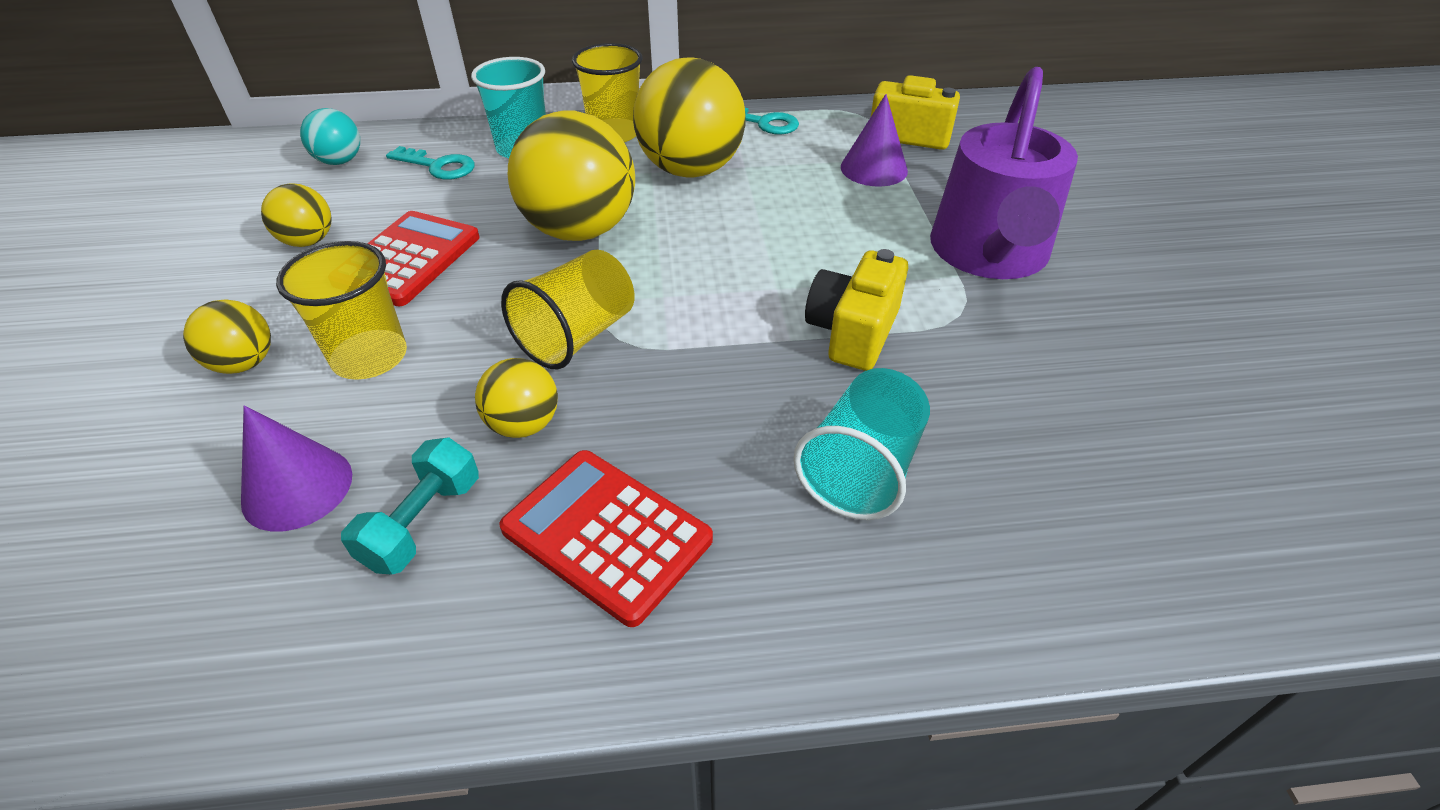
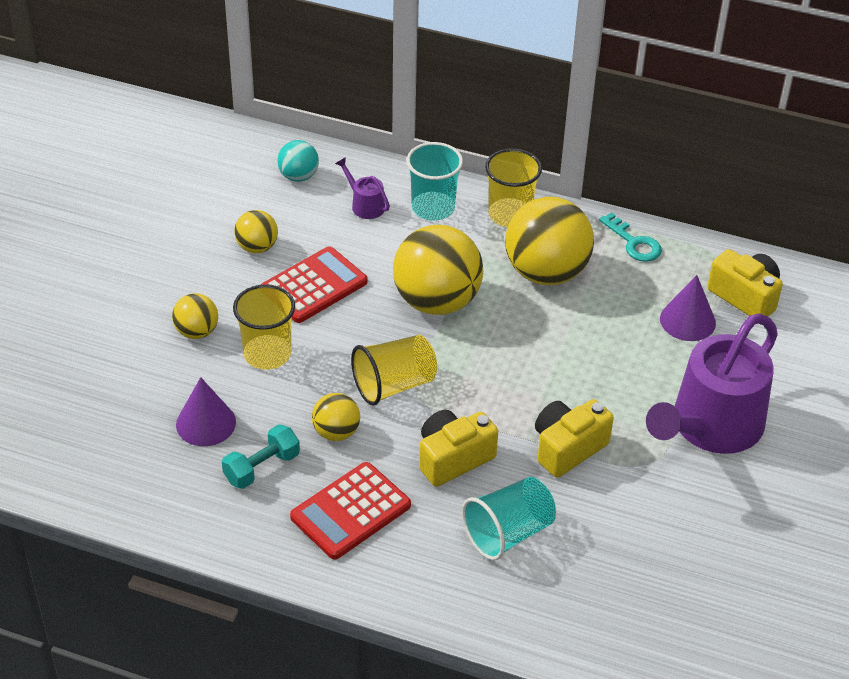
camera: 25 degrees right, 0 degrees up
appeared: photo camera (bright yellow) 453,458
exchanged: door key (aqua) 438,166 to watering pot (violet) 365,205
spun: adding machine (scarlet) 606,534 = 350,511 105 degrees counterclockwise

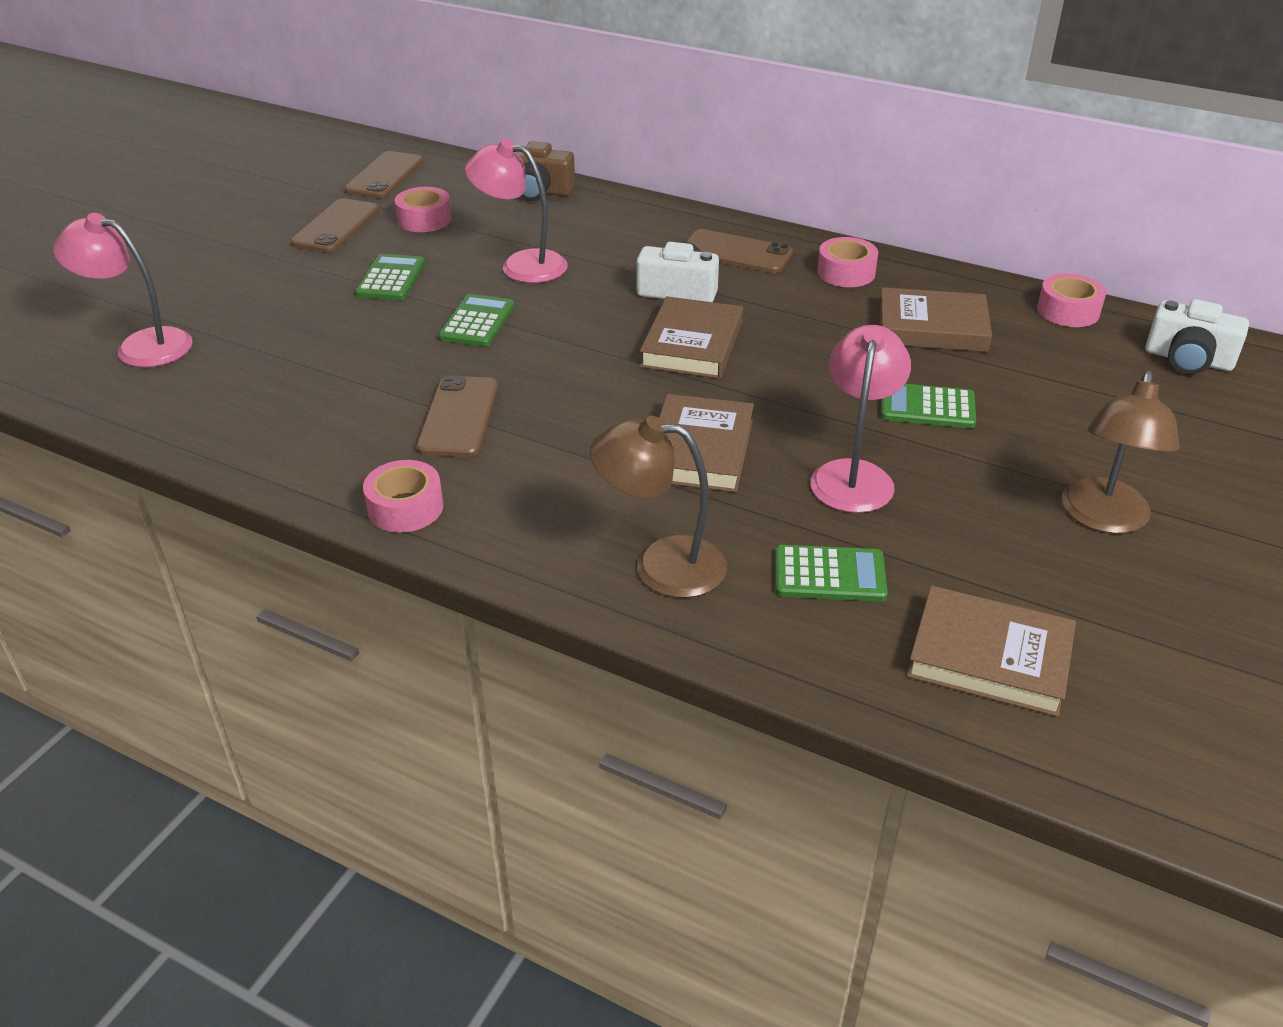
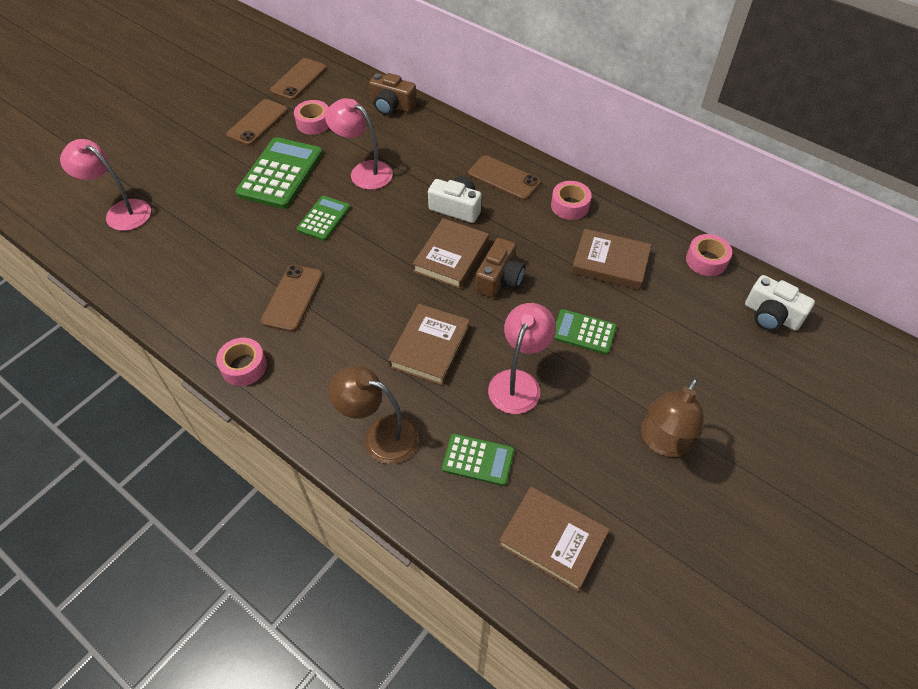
camera: 10 degrees right, 15 degrees up
appeared: photo camera (brown) 499,279
size: adding machine (green) 391,278 = 280,173 x1.75

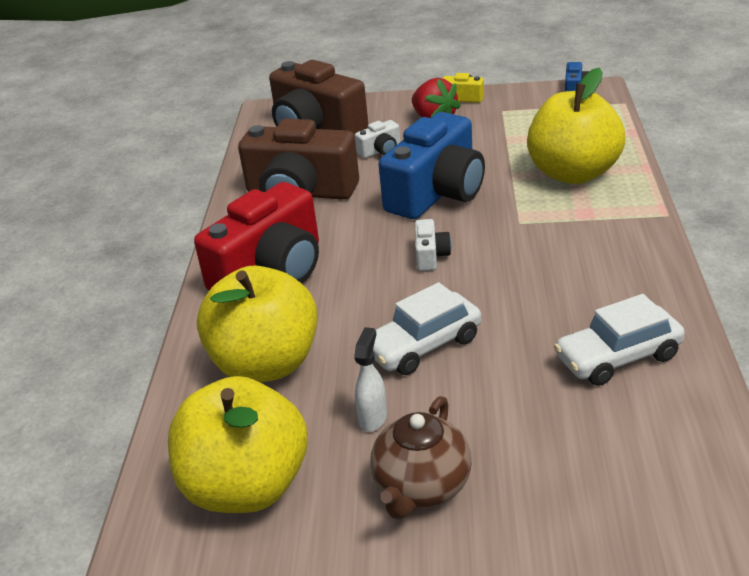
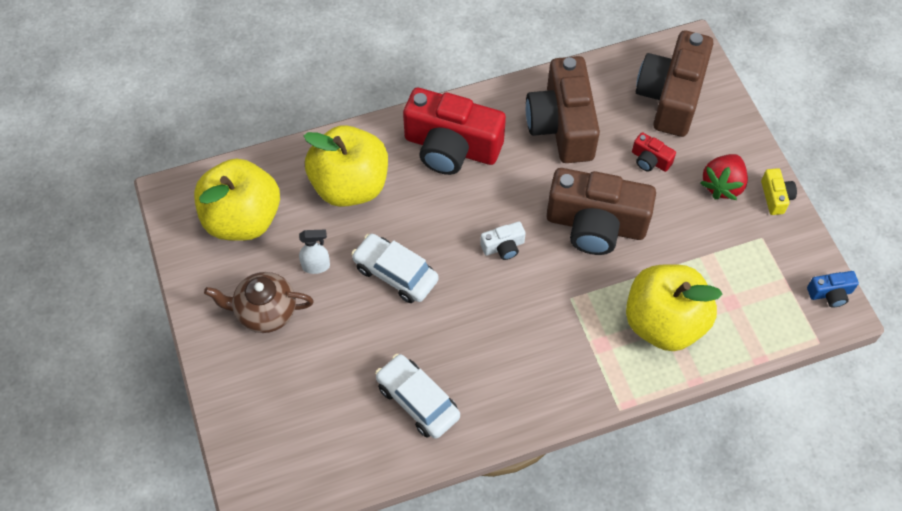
camera: 65 degrees right, 25 degrees up
colour: photo camera (white) 380,151 to photo camera (scarlet) 650,160; photo camera (royal blue) 437,193 to photo camera (brown) 595,225

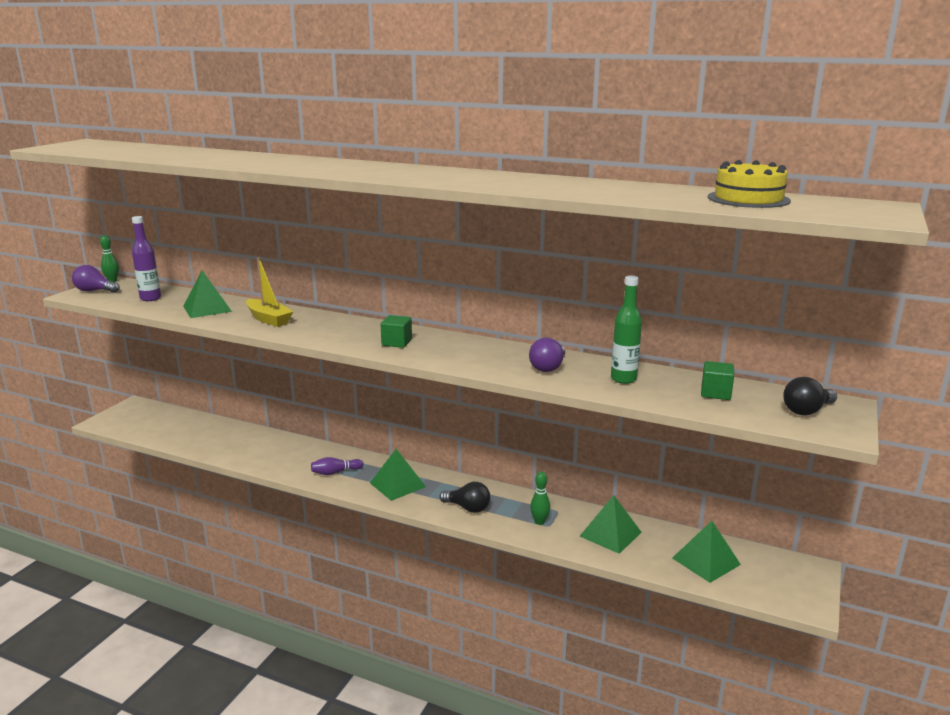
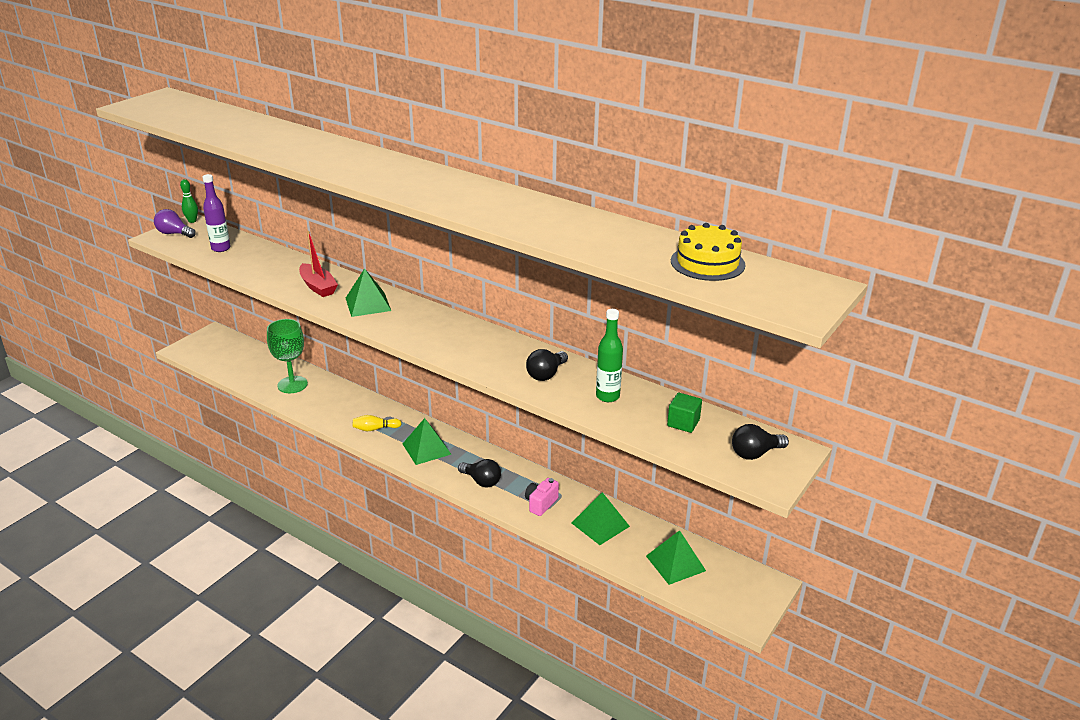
camera: 10 degrees right, 10 degrees up
missing: block (green) 397,342
appeared: goblet (green) 292,385
relocated: solid pyramid (green) 207,308 to 368,304
exchanged: bowling pin (green) 539,522 to photo camera (rosy) 541,504
colour: sailboat (bright yellow) 269,319 to sailboat (scarlet) 318,287; bowling pin (violet) 335,472 to bowling pin (bright yellow) 375,429; lightbulb (violet) 548,367 to lightbulb (ebony) 546,374

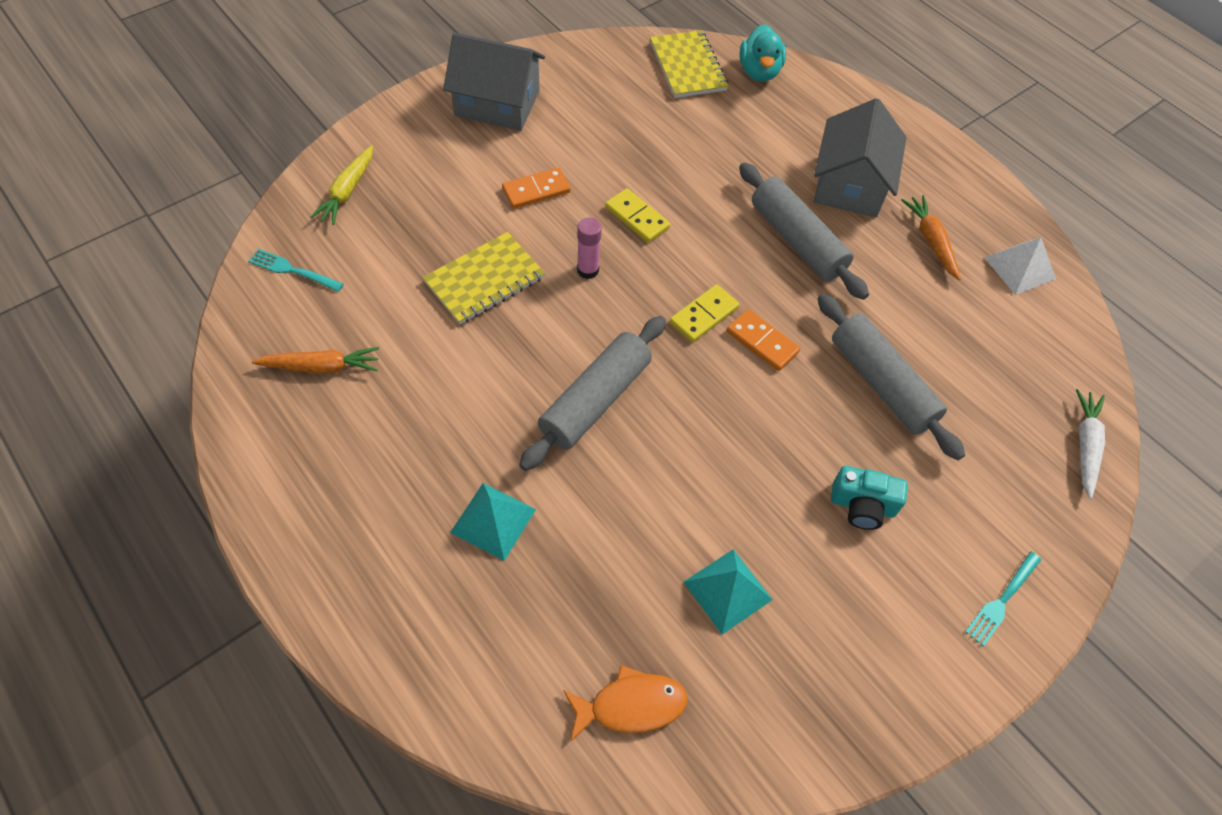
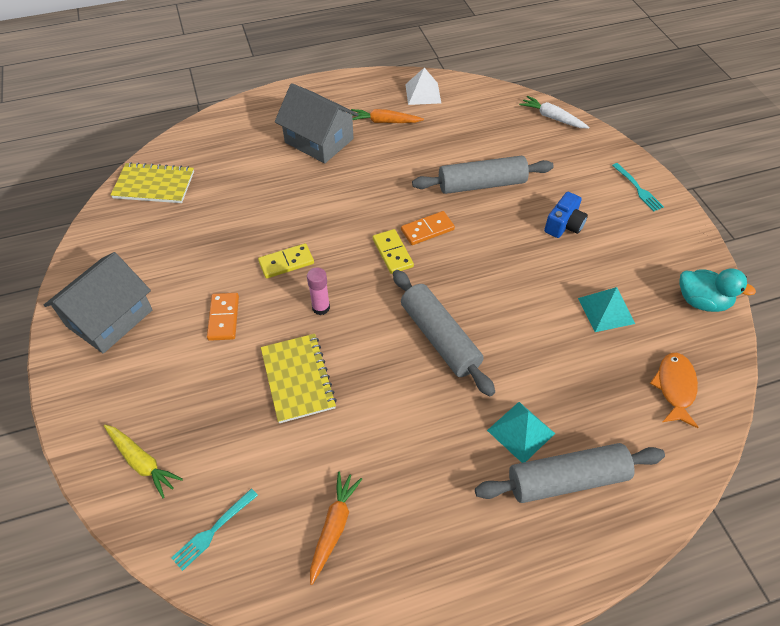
camera: 65 degrees left, 5 degrees down
relocated: toy duck (aqua) 759,72 to 701,301; dough roller (gray) 796,240 to 566,479
colour: photo camera (aqua) 862,506 to photo camera (royal blue) 564,225

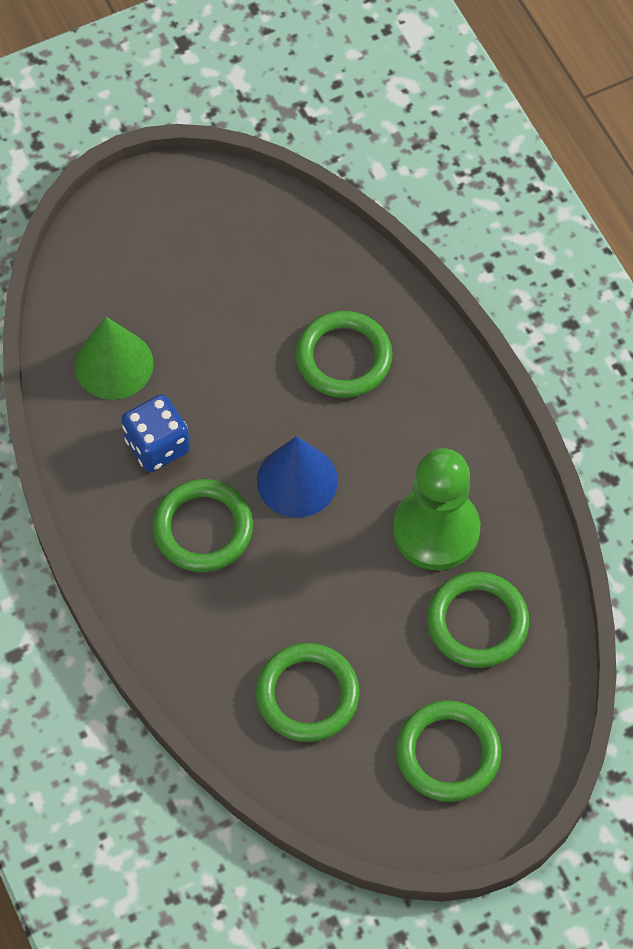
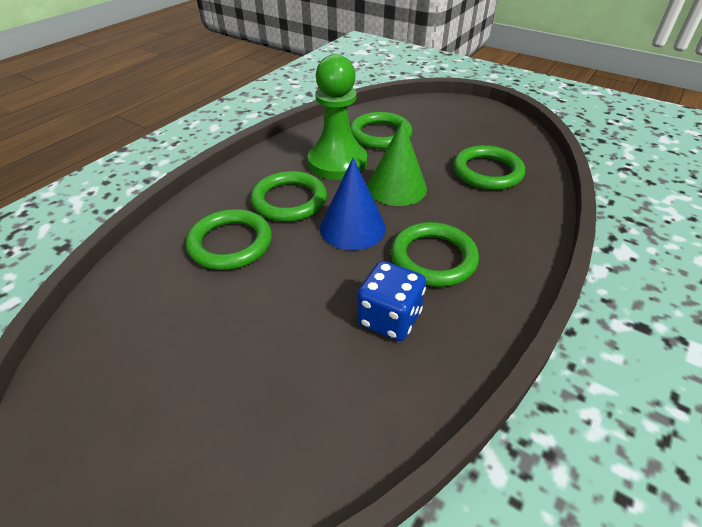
camera: 120 degrees left, 20 degrees down
relocated: solid cone (green) 114,364 to 397,187; torus (green) 448,753 to 289,200

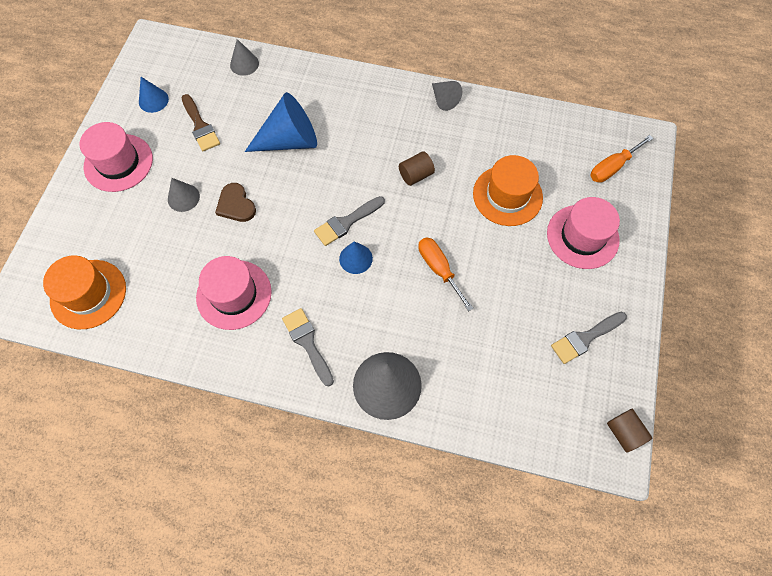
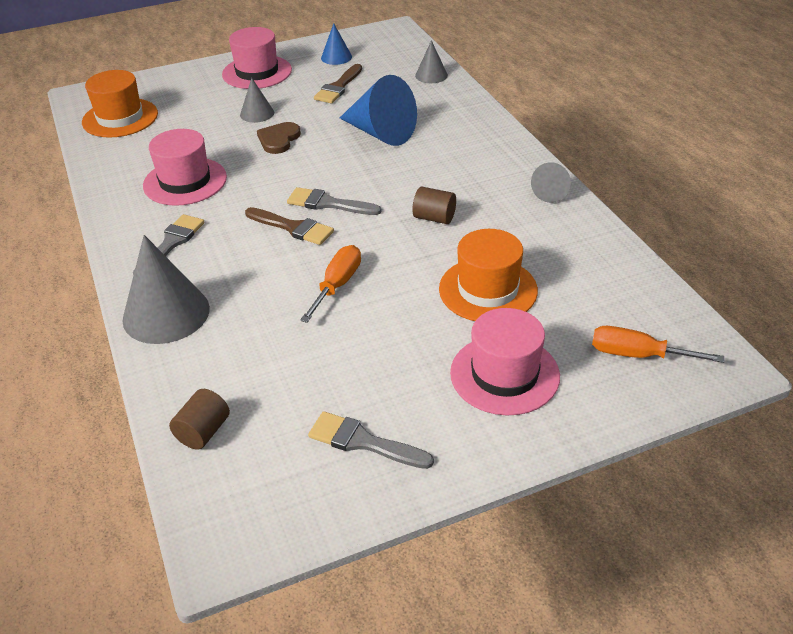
camera: 55 degrees right, 25 degrees down
relocated: solid cylinder (brown) 623,432 to 203,432
exchanged: solid cone (royal blue) 355,258 to brush (brown) 293,227

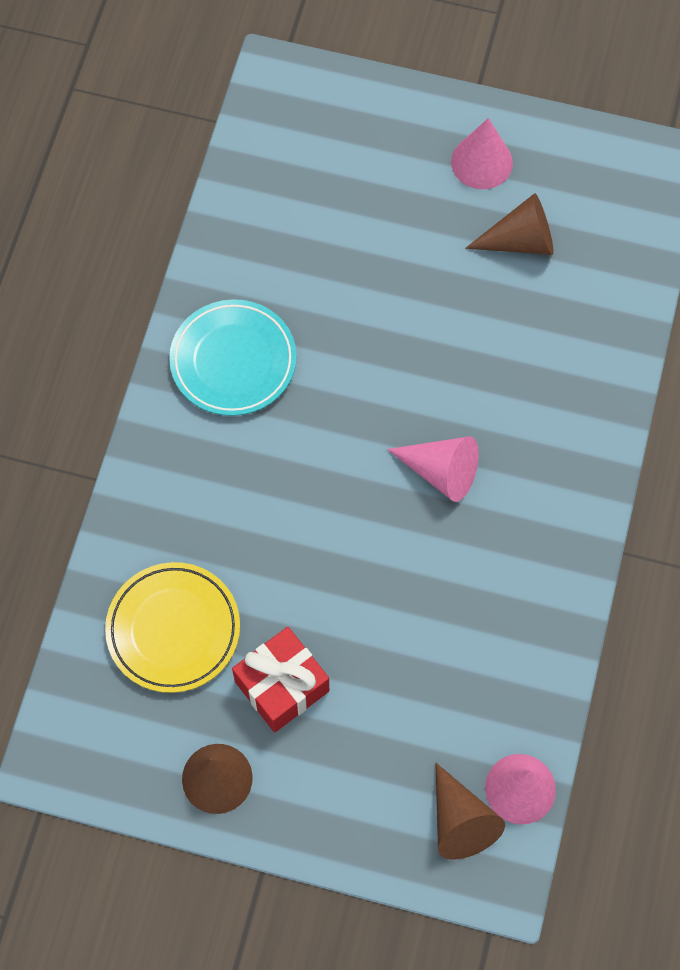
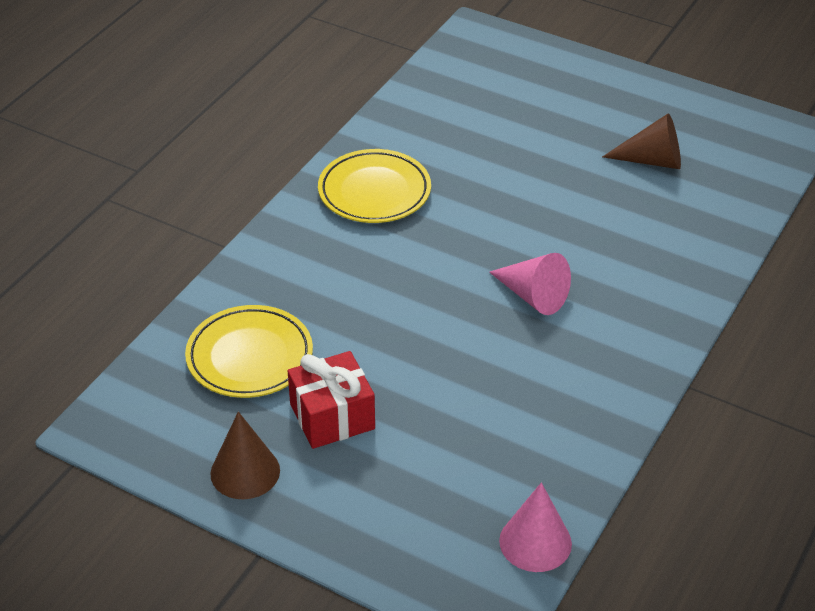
camera: 15 degrees right, 25 degrees down
missing: solid cone (brown) 460,821; solid cone (rosy) 481,162
colour: dinner plate (aqua) 233,361 to dinner plate (bright yellow) 374,192

